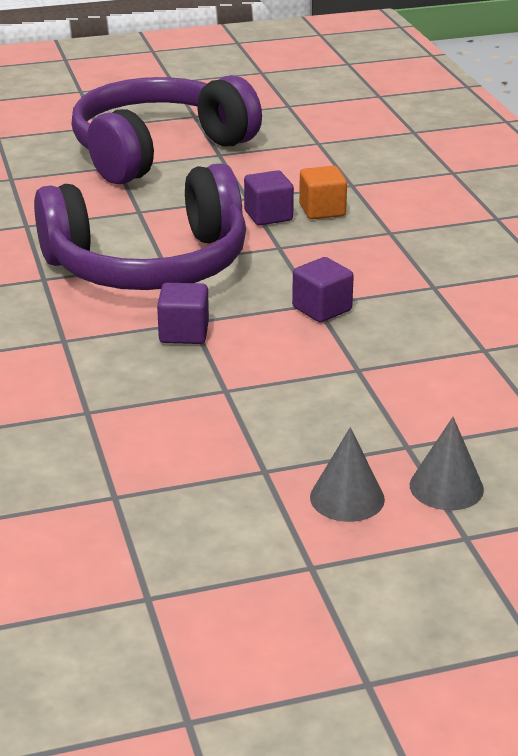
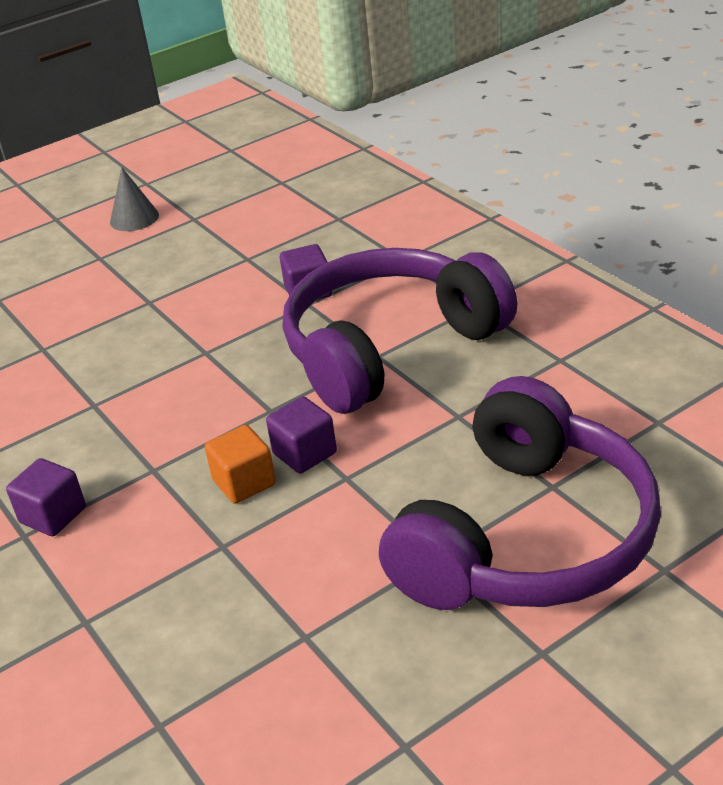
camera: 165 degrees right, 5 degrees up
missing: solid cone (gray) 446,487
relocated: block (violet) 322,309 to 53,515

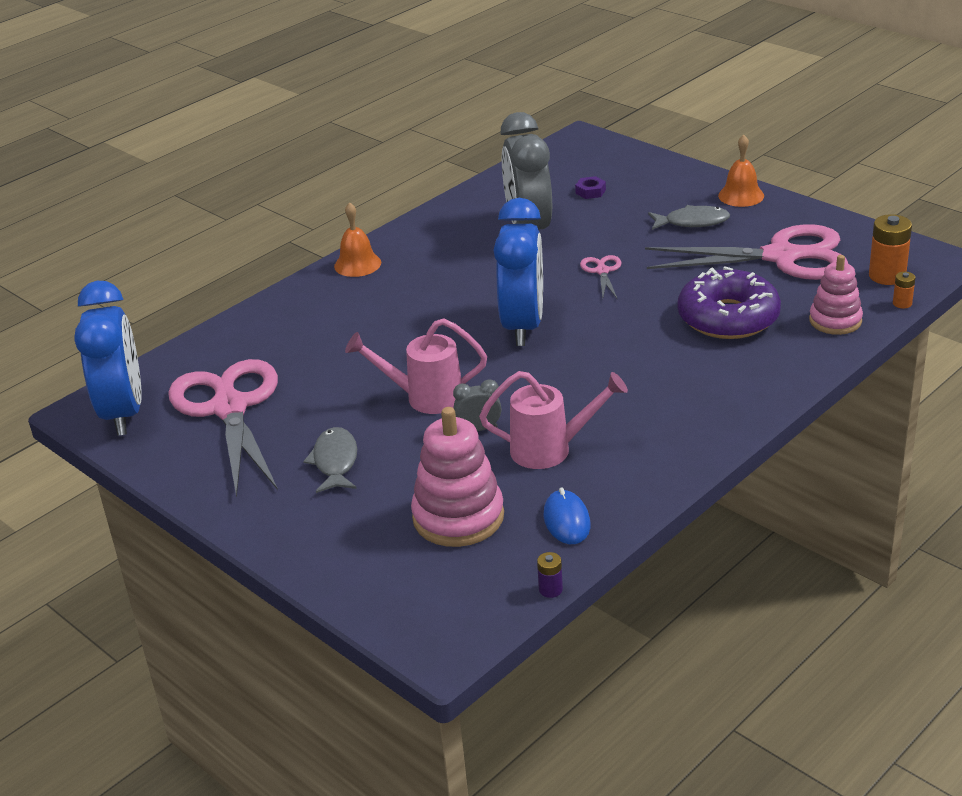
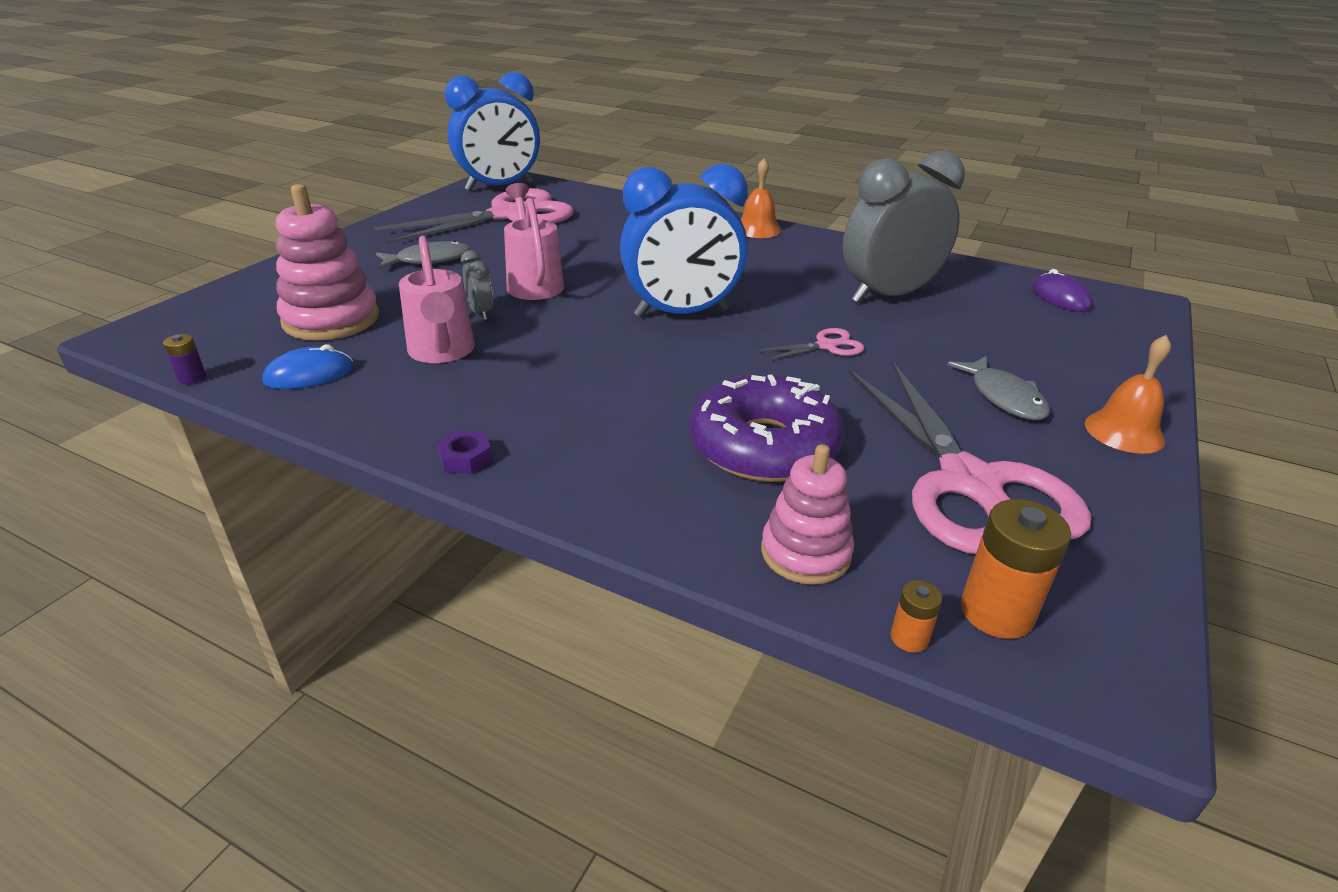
camera: 70 degrees right, 0 degrees up
appeared: computer mouse (violet) 1060,297
relocated: hex nut (violet) 590,191 to 465,458

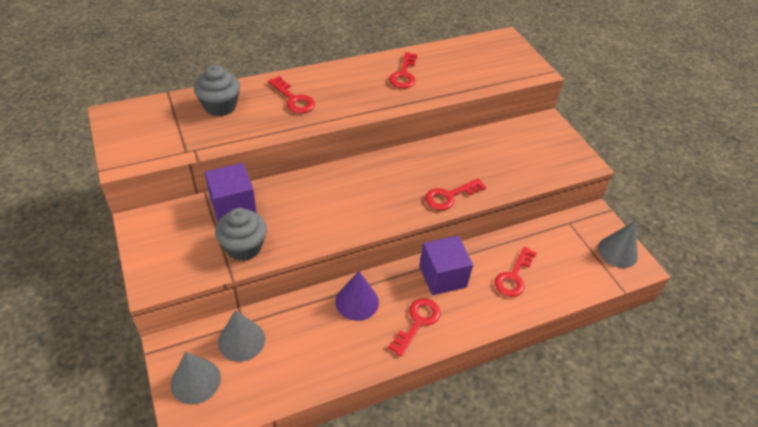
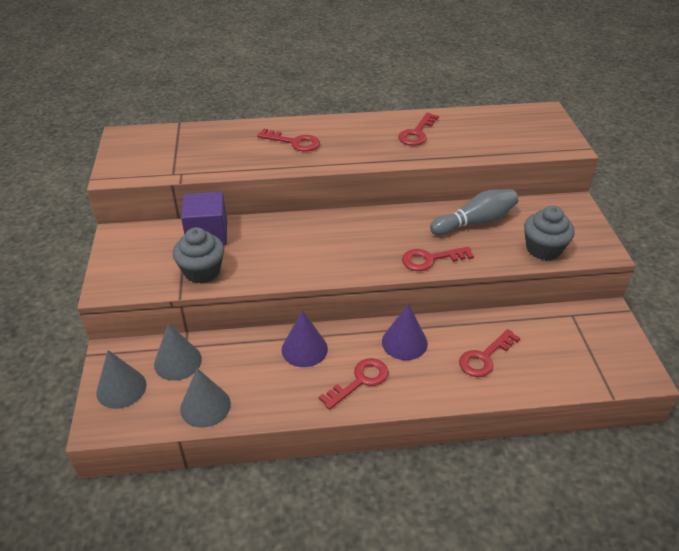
camera: 20 degrees right, 5 degrees down
appeared: bowling pin (gray) 475,222
relocated: fairy cake (gray) 220,106 to 543,249; solid cone (gray) 617,252 to 205,406
exchanged: block (violet) 442,276 to solid cone (violet) 404,342
spun: door key (scarlet) 294,99 = 294,142 45 degrees counterclockwise

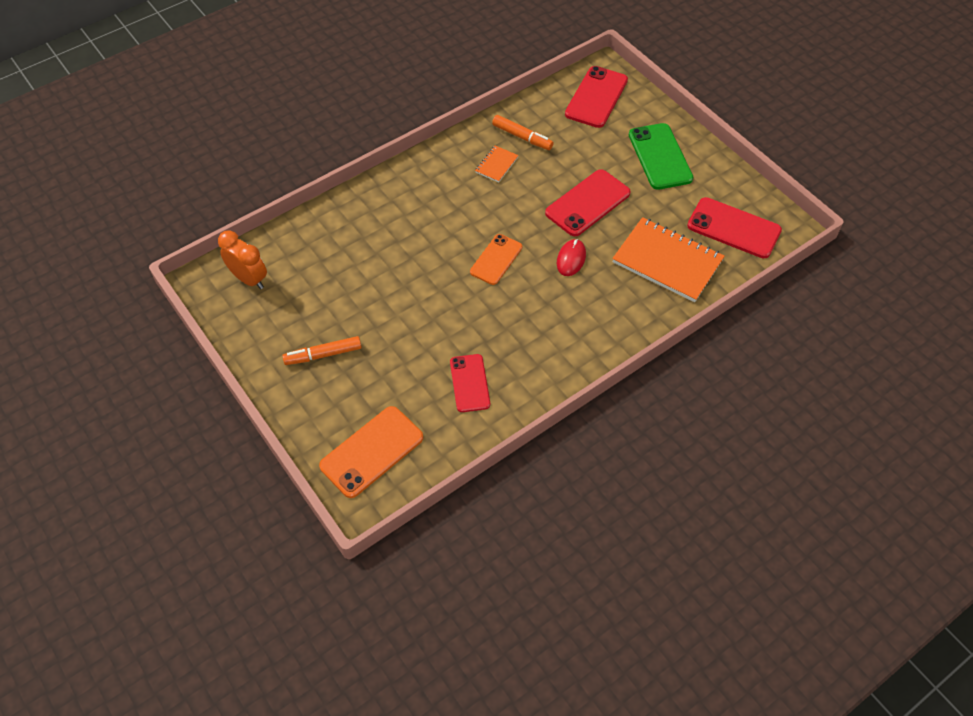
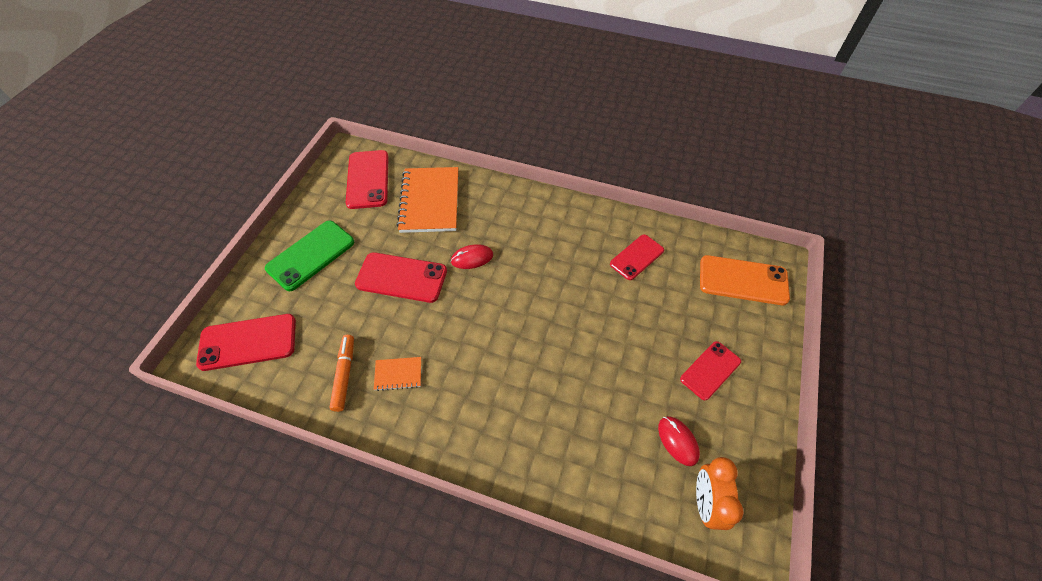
camera: 125 degrees left, 0 degrees up
missing: mobile phone (orange) 496,259
appeared: computer mouse (scarlet) 678,441
exchanged: marker pen (orange) 323,354 to mobile phone (scarlet) 710,370

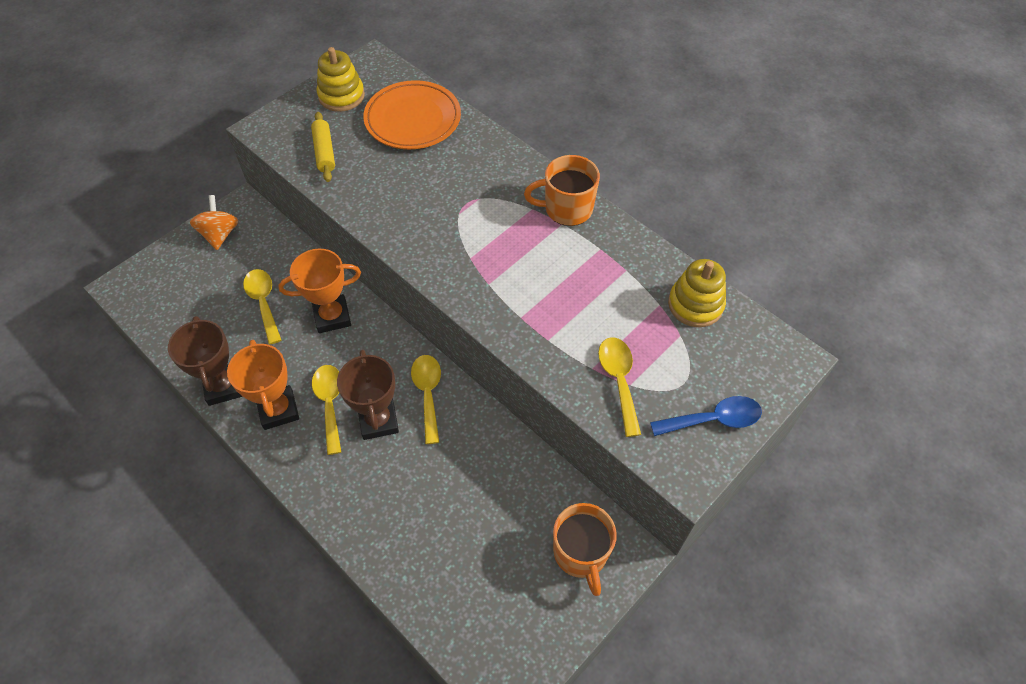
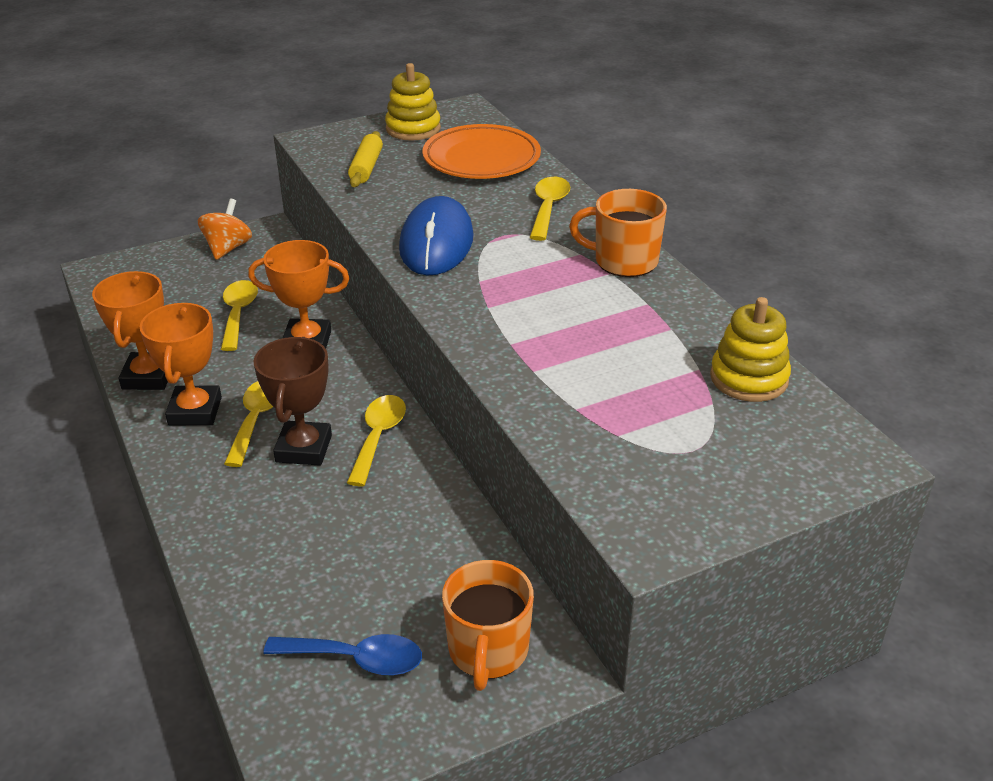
camera: 20 degrees right, 20 degrees down
appeared: computer mouse (royal blue) 436,243
relocated: tablespoon (bright yellow) 619,380 to 548,208; tablespoon (royal blue) 713,419 to 356,659
colour: trophy (brown) 224,386 to trophy (orange) 148,376

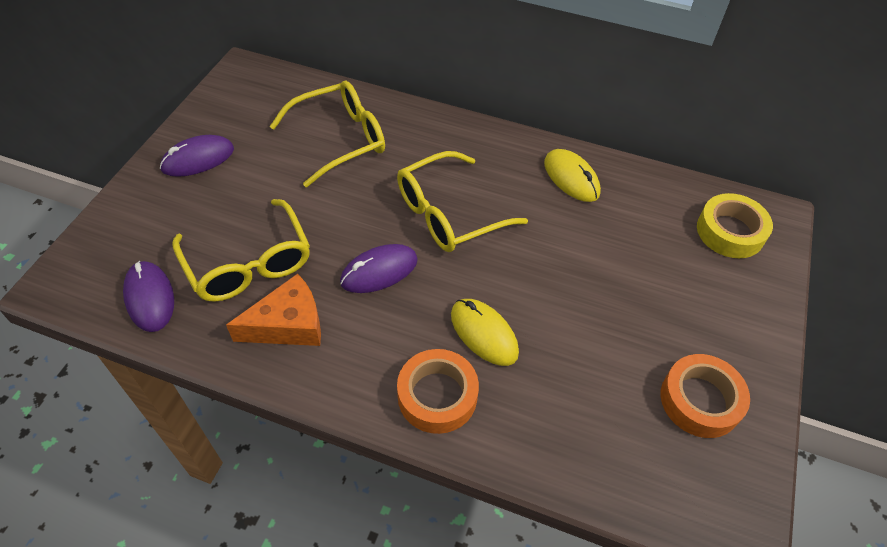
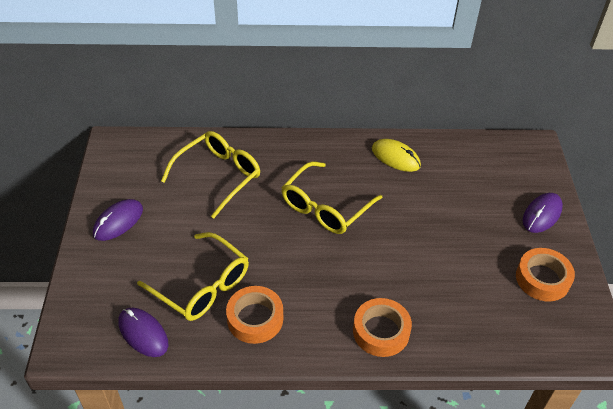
camera: 20 degrees left, 5 degrees down
missing: computer mouse (bright yellow) 484,333; roll of tape (bright yellow) 730,232
relocated: computer mouse (violet) 379,271 to 541,214
exchanged: piece of cheese (orange) 288,324 to roll of tape (orange) 255,319

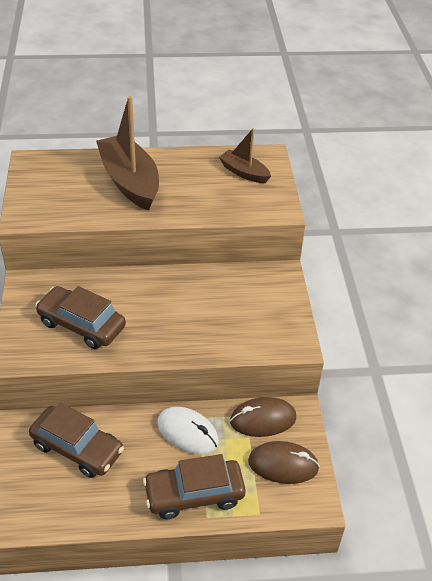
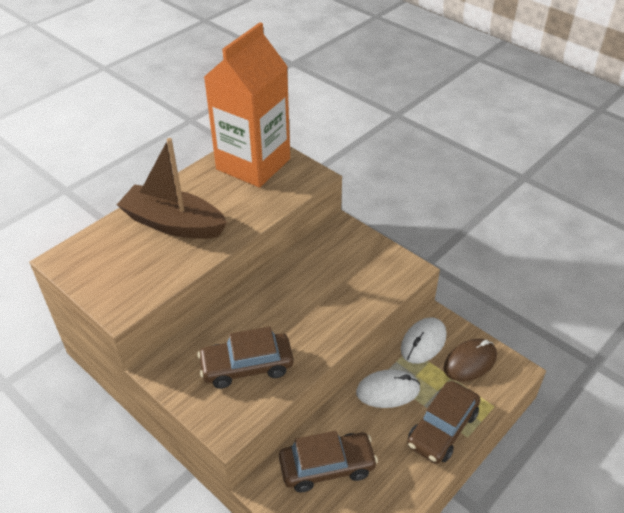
camera: 40 degrees left, 0 degrees up
exchanged: sailboat (brown) 244,172 to milk carton (orange) 253,164
colour: computer mouse (brown) 263,419 to computer mouse (white) 423,342

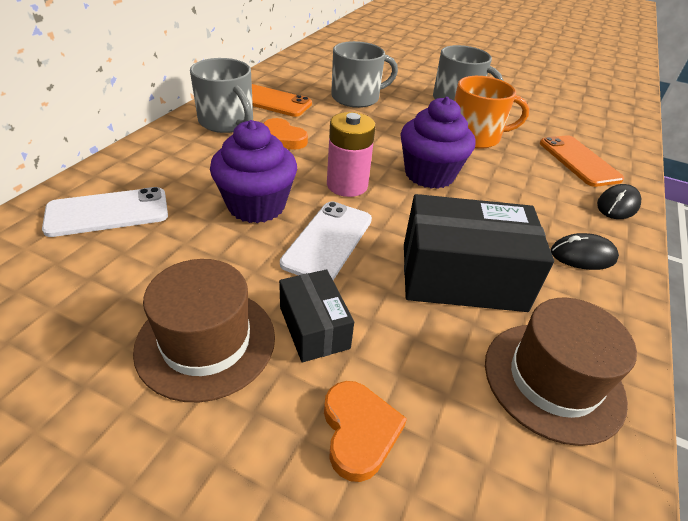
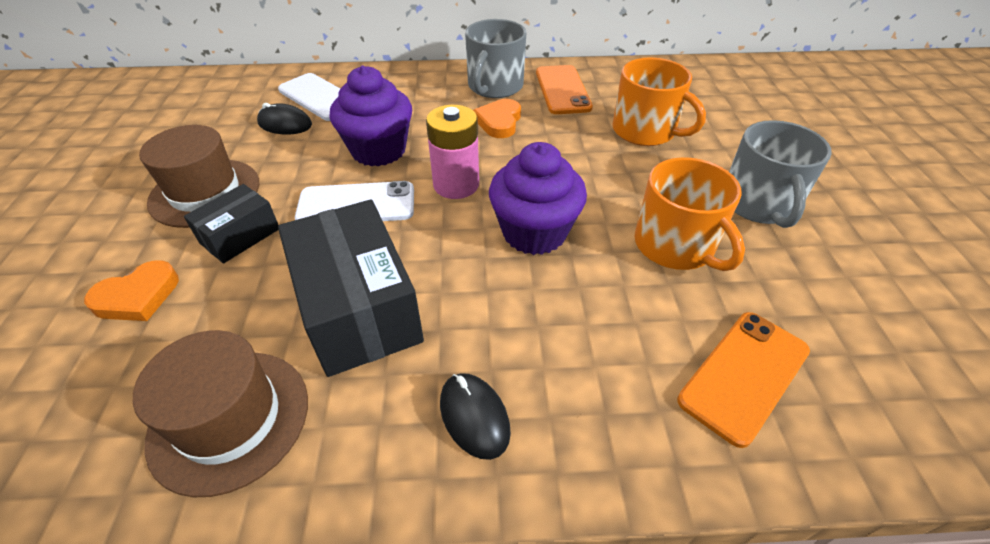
camera: 65 degrees right, 5 degrees up
relocated: computer mouse (ebony) 617,205 to 285,124
colour: mug (gray) 356,98 to mug (orange) 645,131

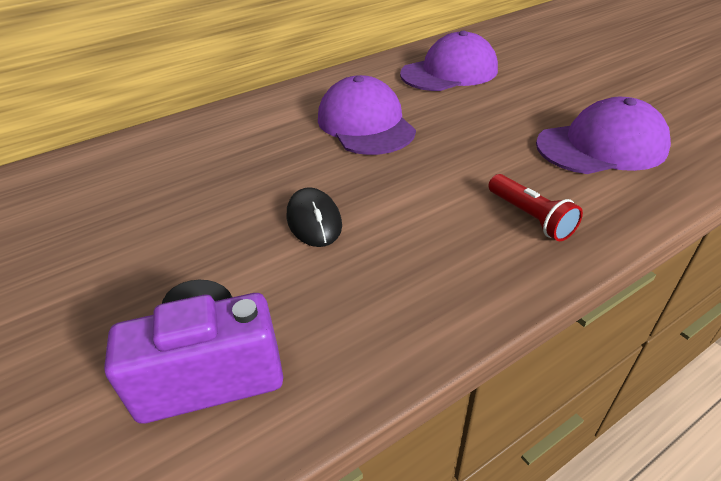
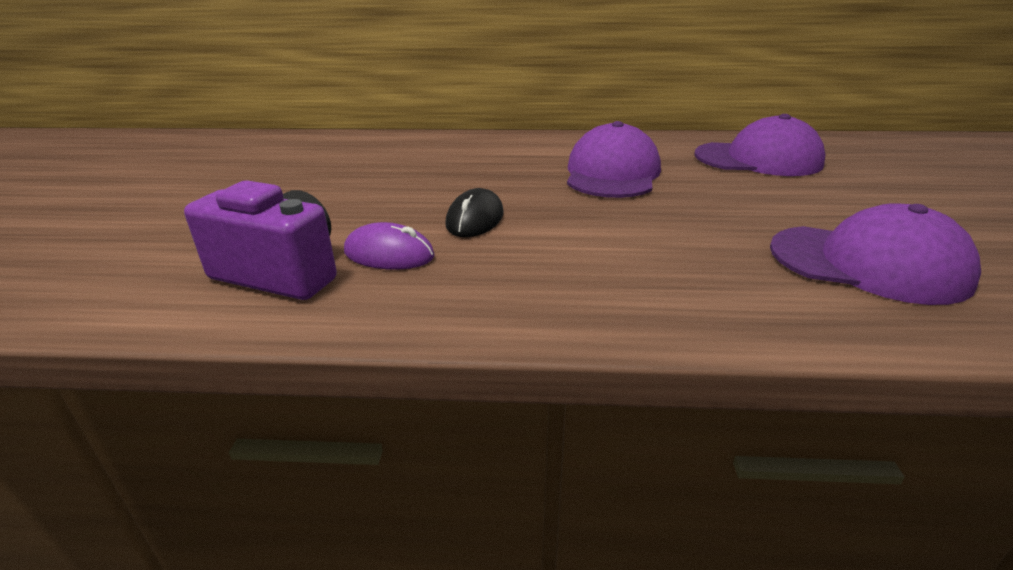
camera: 35 degrees right, 10 degrees down
missing: pocket torch (scarlet) 530,217
appeared: computer mouse (violet) 389,254

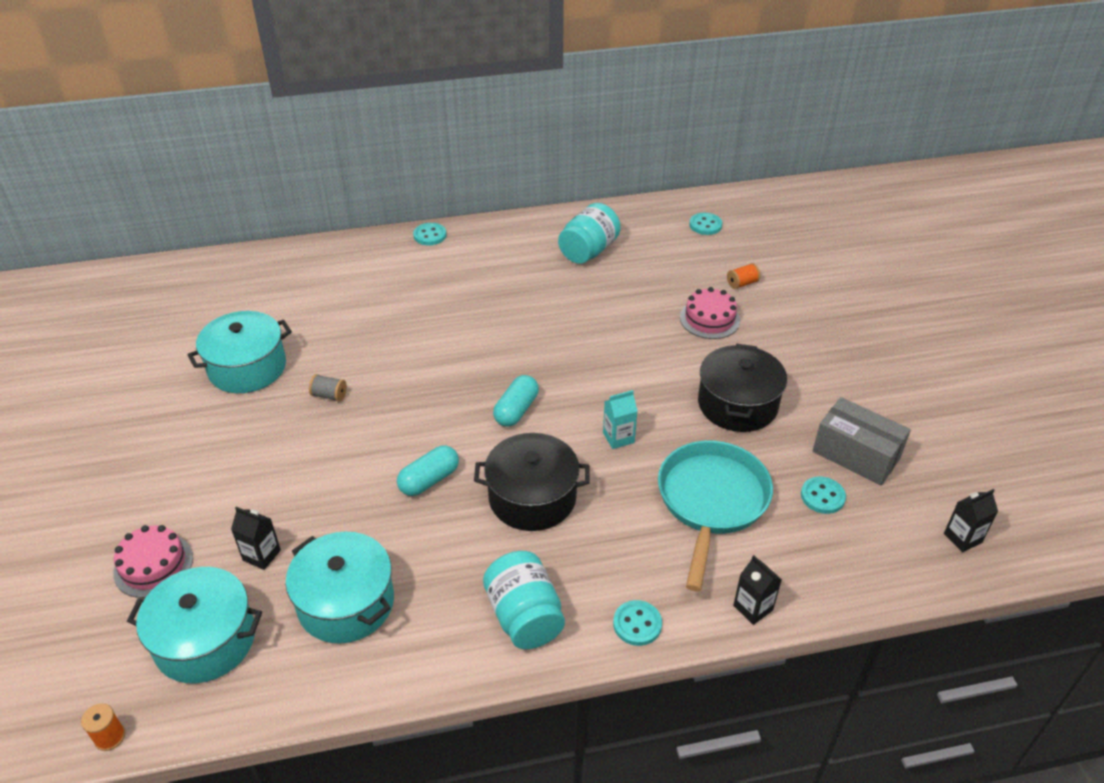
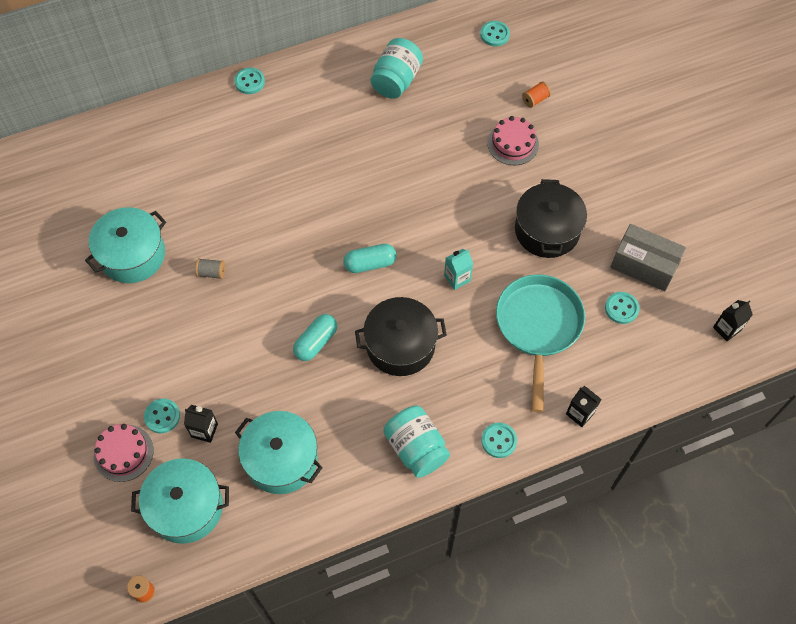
camera: 10 degrees left, 20 degrees up
appeared: shirt button (aqua) 162,416
spun: capsule (aqua) 516,410 = 370,264 60 degrees clockwise

